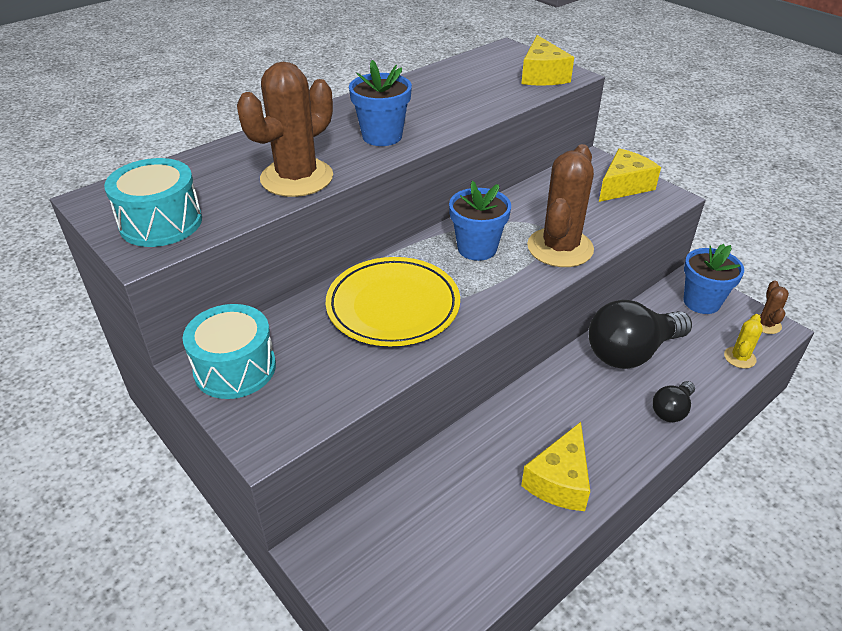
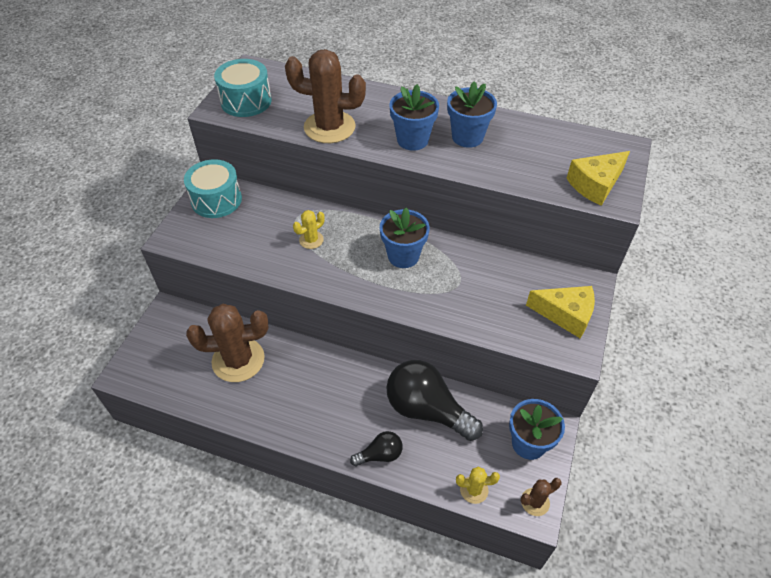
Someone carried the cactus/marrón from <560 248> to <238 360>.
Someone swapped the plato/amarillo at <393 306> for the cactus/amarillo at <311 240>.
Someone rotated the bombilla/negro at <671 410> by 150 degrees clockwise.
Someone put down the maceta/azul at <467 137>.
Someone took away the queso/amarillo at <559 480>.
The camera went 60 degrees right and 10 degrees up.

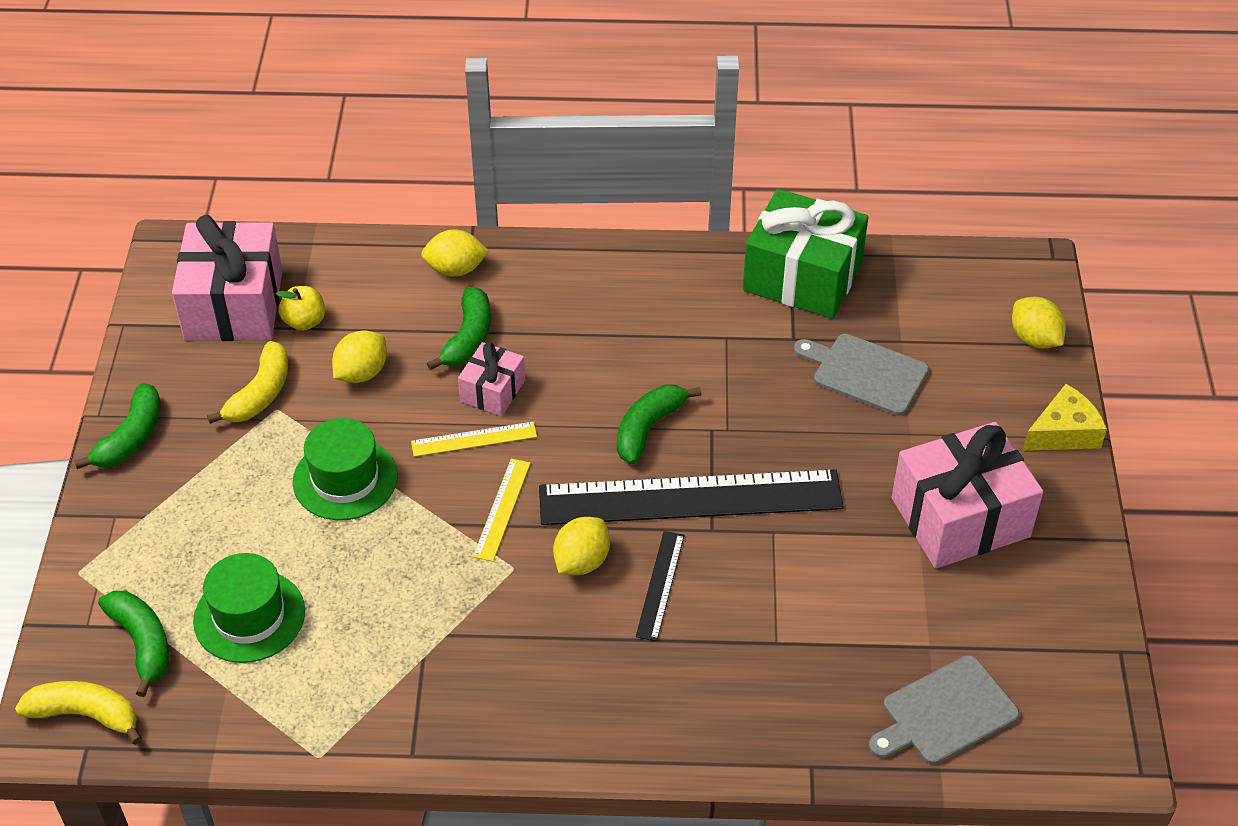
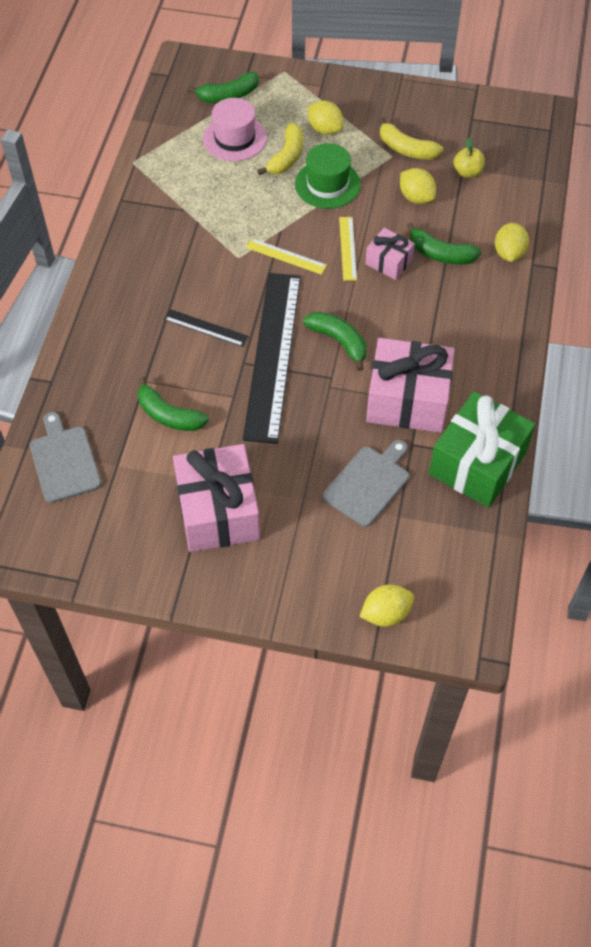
Someone carried the plátano/verde from <131 437> to <169 415>.
Someone repainted the sombrero/verde at <249 616>, which became the sombrero/rosa at <234 138>.
Someone carried the plátano/amarillo from <85 715> to <286 157>.
Someone carried the limón/amarillo from <581 561> to <325 129>.
Someone carried the regalo/rosa from <234 305> to <407 400>.
Someone took away the queso/amarillo at <1063 432>.
The camera went 100 degrees right and 10 degrees up.

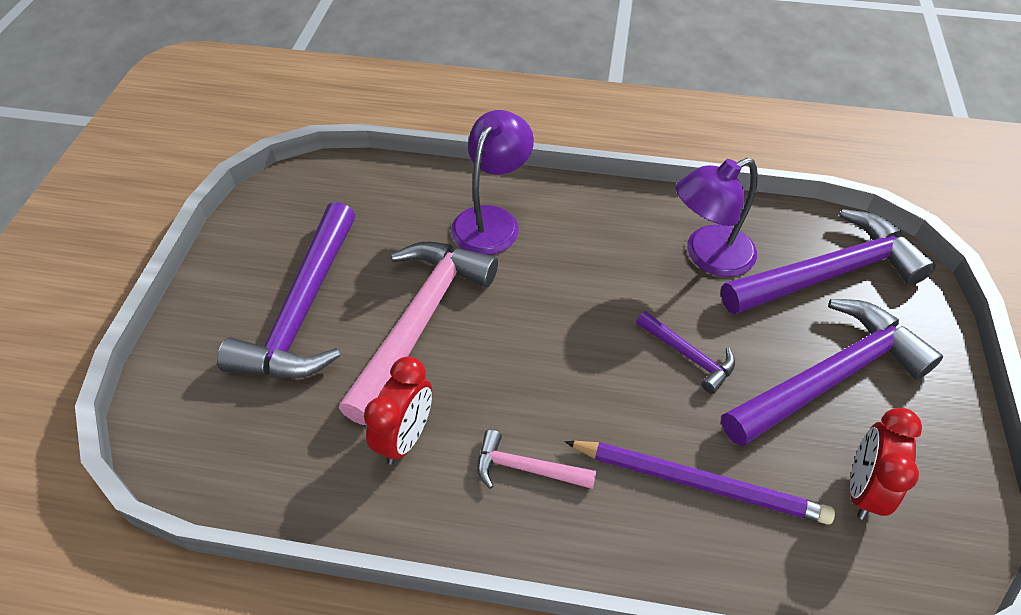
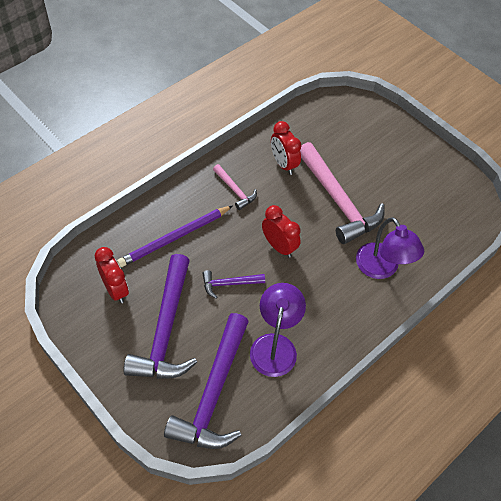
Someone rotated the martillo/rosa at <526 468> by 90 degrees clockwise.
Someone put down the despertador/rojo at <279 246>.
Someone took away the martillo/morado at <303 310>.
The camera went 125 degrees right and 5 degrees up.

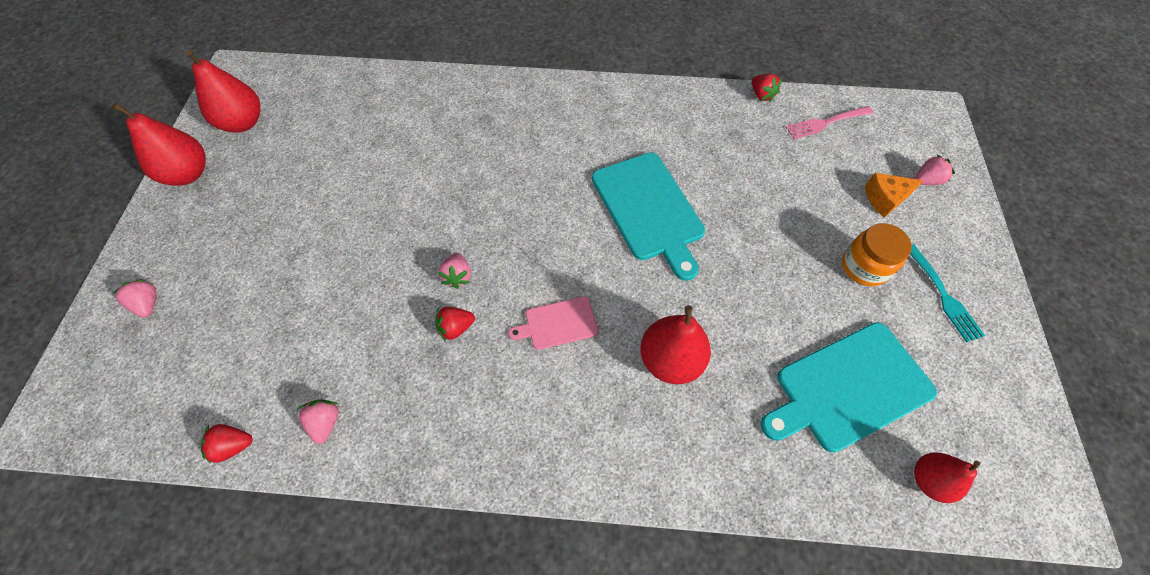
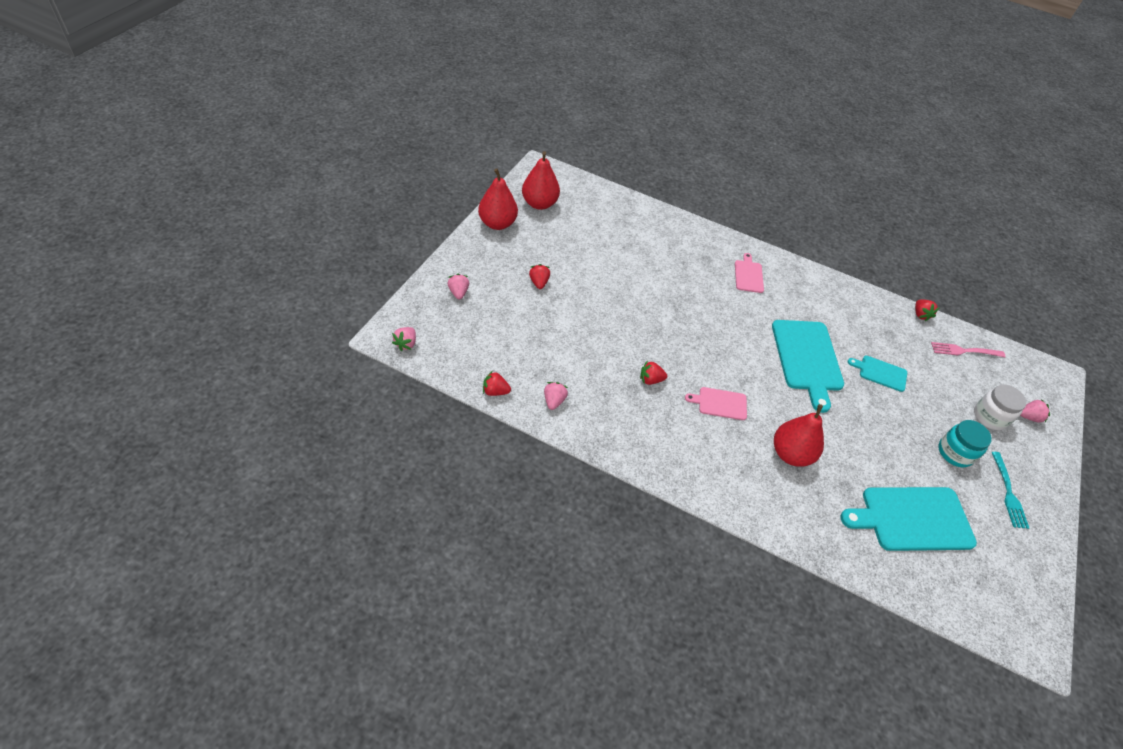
Someone carried the fresa/rosa from <458 276> to <406 344>.
Someone put down the fresa/rojo at <539 282>.
Someone put down the tabla de cortar/rosa at <748 275>.
Someone put down the tabla de cortar/turquesa at <880 373>.
Someone repainted the tarro/naranja at <864 267>, which became the tarro/turquesa at <955 453>.
Someone swapped the queso/naranja at <885 199> for the tarro/blanco at <990 417>.
Someone took away the pera/rojo at <929 480>.
The camera went 15 degrees right and 10 degrees down.

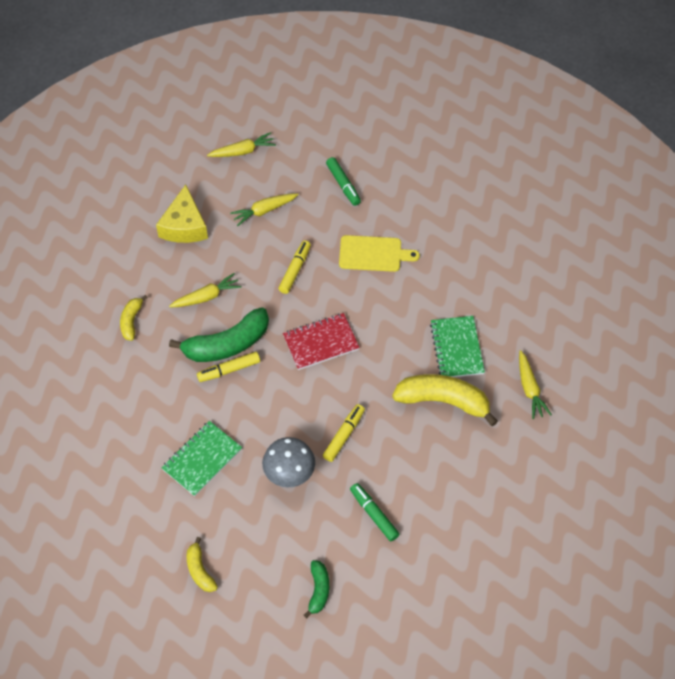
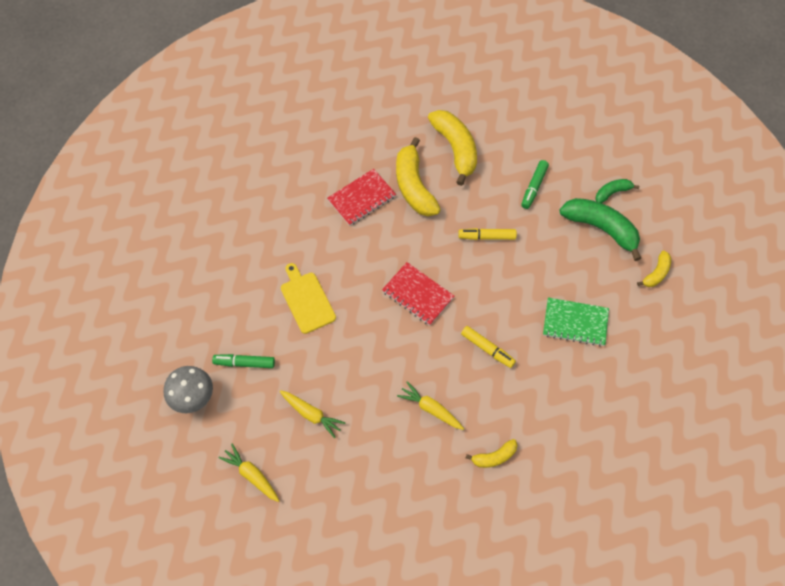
Someone carried the seta/gris from <289 474> to <193 398>.
Someone rotated the rotulador/verde at <343 185> by 120 degrees counterclockwise.
Someone repainted the cuaderno/verde at <456 348>, which became the cuaderno/rojo at <361 198>.
Someone put down the plátano/amarillo at <455 149>.
Someone carried the plátano/verde from <227 344> to <601 228>.
Someone took away the queso/amarillo at <184 226>.
Someone took away the rotulador/amarillo at <295 270>.
Someone took away the zanahoria/amarillo at <529 388>.
The camera went 120 degrees left and 5 degrees up.

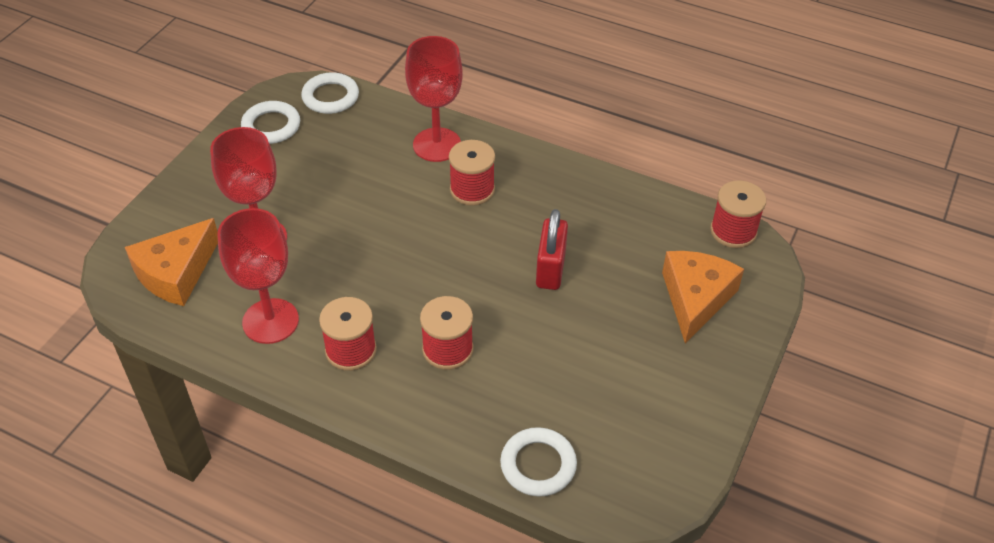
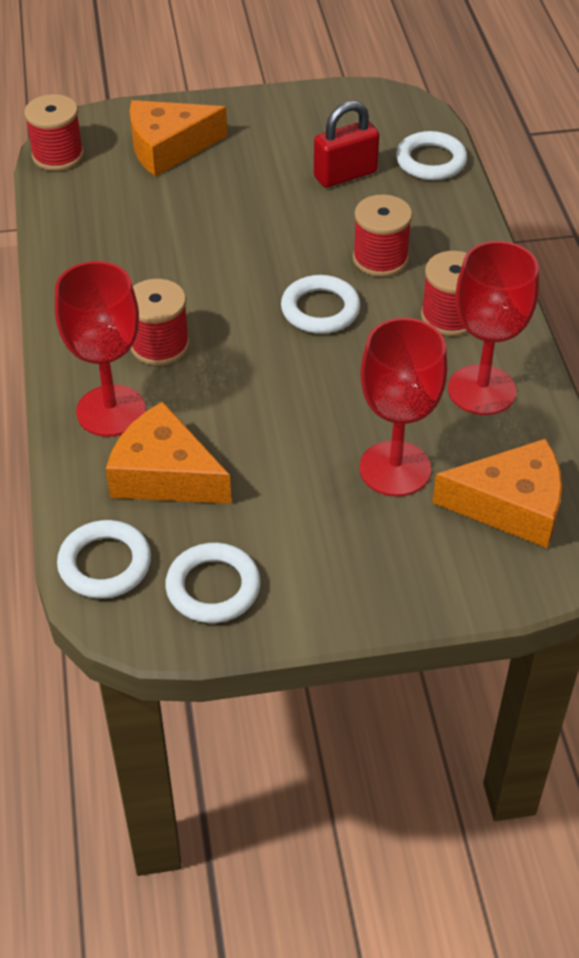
Someone put down the queso/naranja at <164 474>.
Someone put down the anillo/blanco at <320 309>.
Someone carried the candado/rojo from <550 269> to <345 175>.
The camera went 125 degrees left and 0 degrees up.

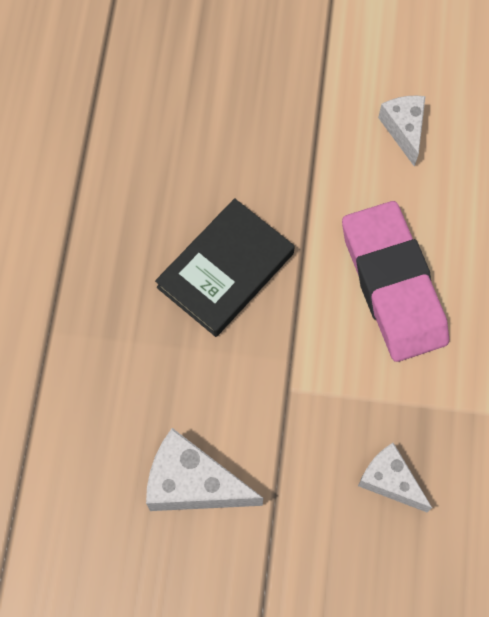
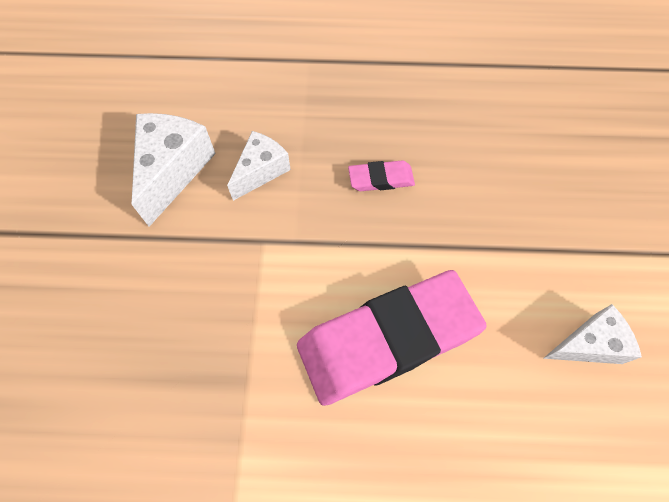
Someone carried the queso/blanco from <389 481> to <261 171>.
Someone swapped the libro/negro at <225 270> for the goma de borrar/rosa at <381 179>.
The camera went 85 degrees right and 5 degrees down.

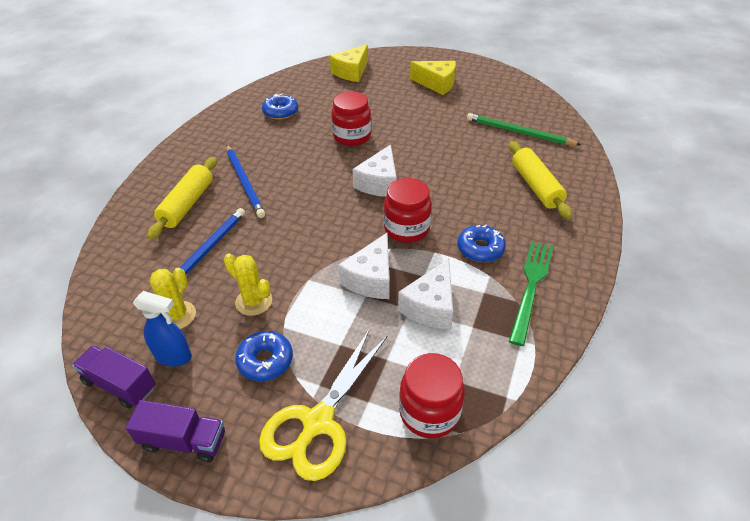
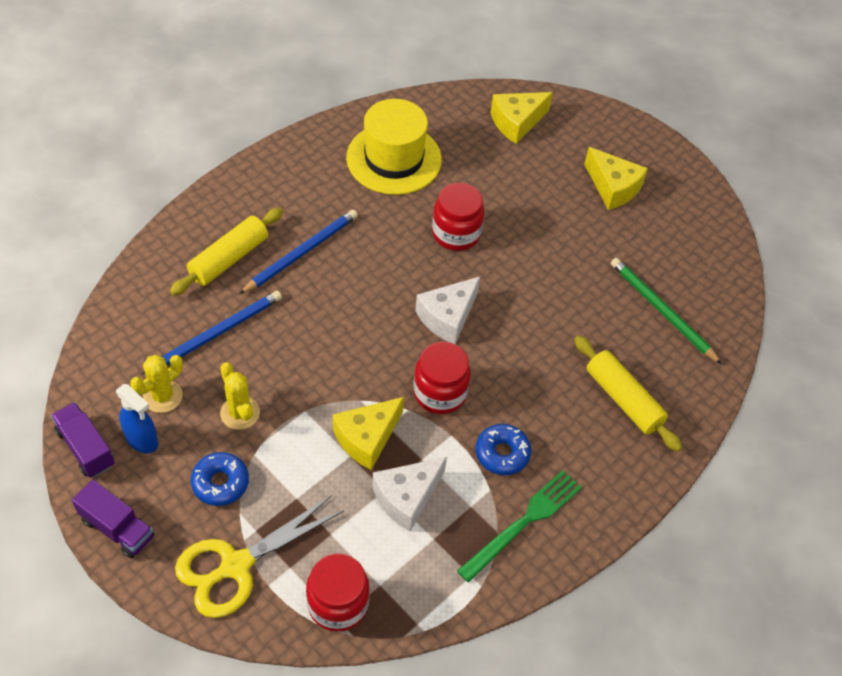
Someone rotated the lápiz/azul at <244 182> by 135 degrees counterclockwise.
Someone repainted the queso/blanco at <371 278>, which became the queso/amarillo at <367 438>.
Someone swapped the rosquilla/azul at <280 112> for the sombrero/amarillo at <394 159>.
Someone rotated the rodillo/amarillo at <535 186> by 45 degrees counterclockwise.
The camera went 20 degrees right and 10 degrees up.

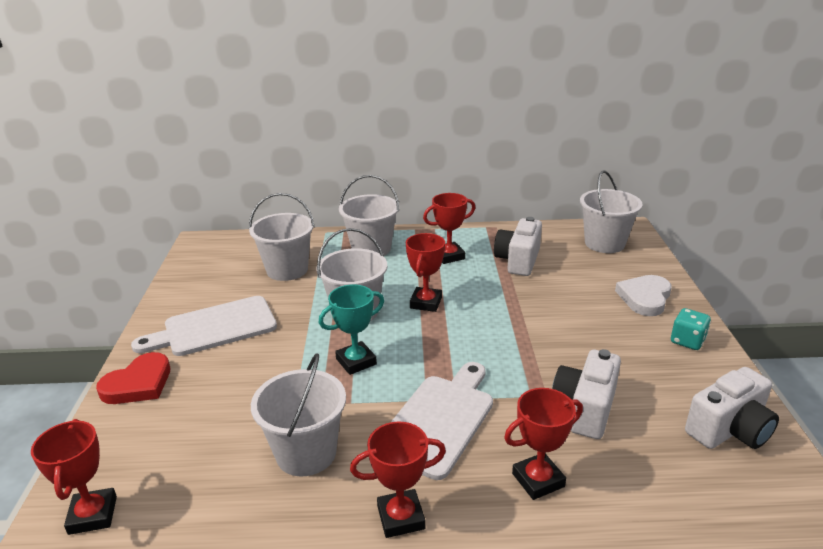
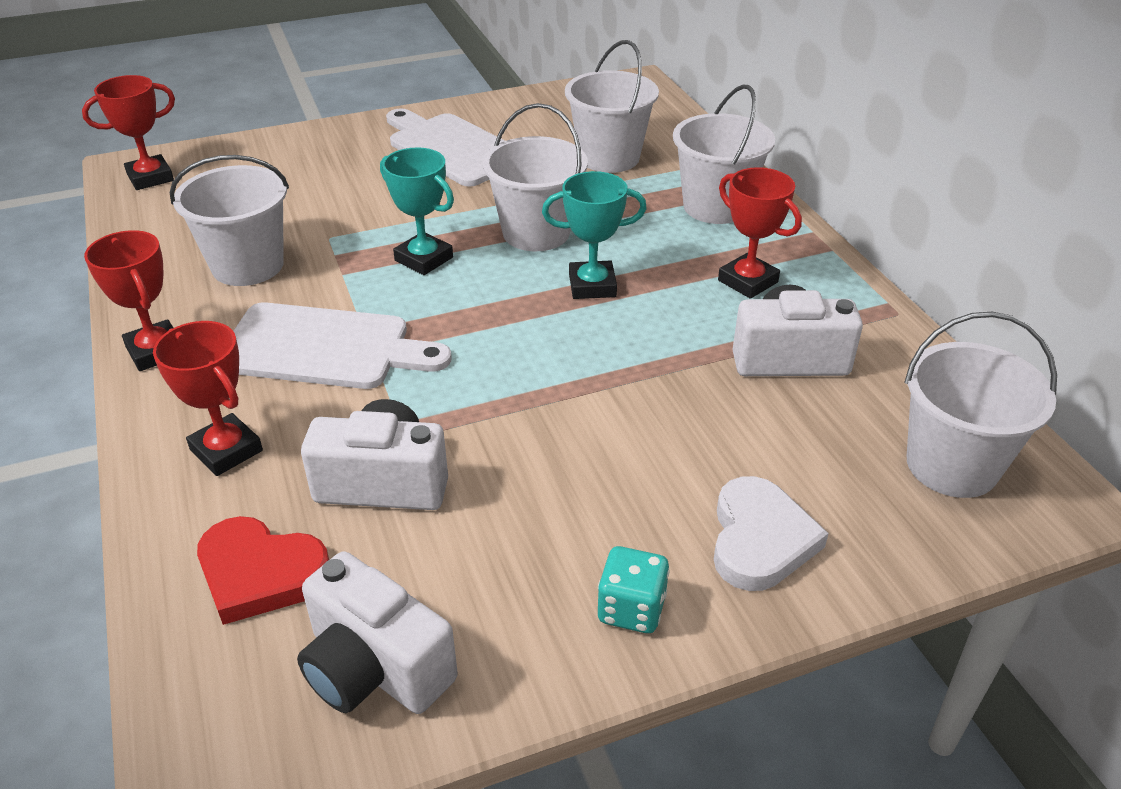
Someone carried the corazón/rojo from <138 384> to <260 573>.
Someone repainted the trofeo/rojo at <426 303>, which became the trofeo/turquesa at <592 286>.
Someone rotated the corazón/blanco at <644 298> by 90 degrees clockwise.
The camera went 70 degrees right and 10 degrees up.

